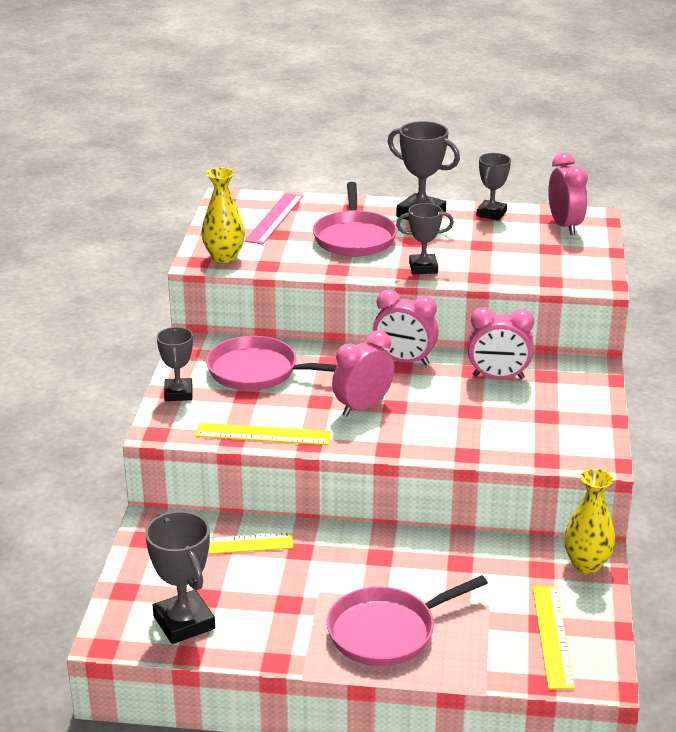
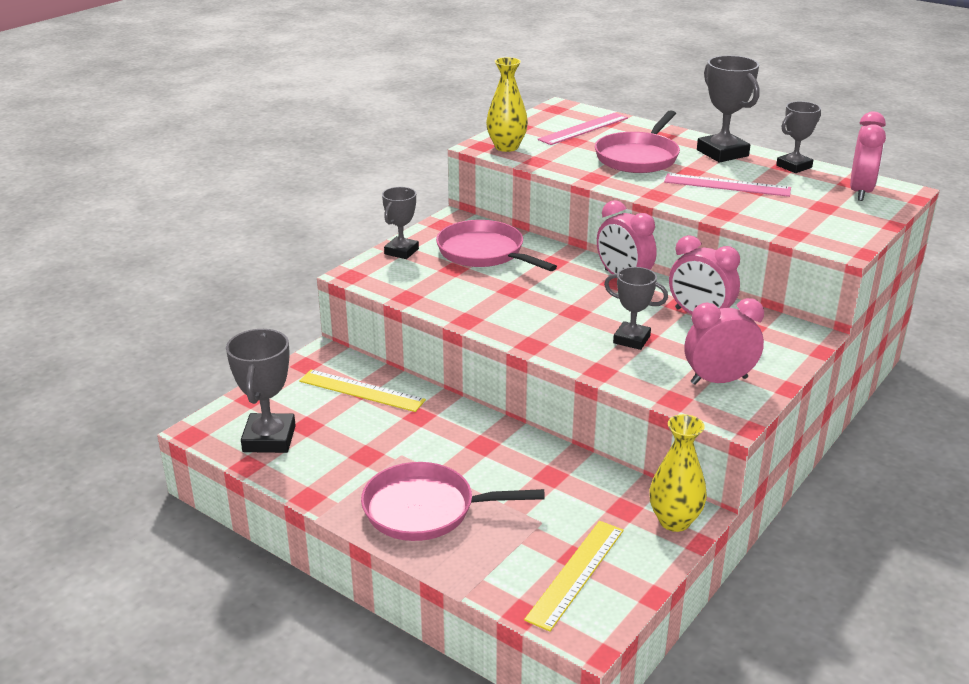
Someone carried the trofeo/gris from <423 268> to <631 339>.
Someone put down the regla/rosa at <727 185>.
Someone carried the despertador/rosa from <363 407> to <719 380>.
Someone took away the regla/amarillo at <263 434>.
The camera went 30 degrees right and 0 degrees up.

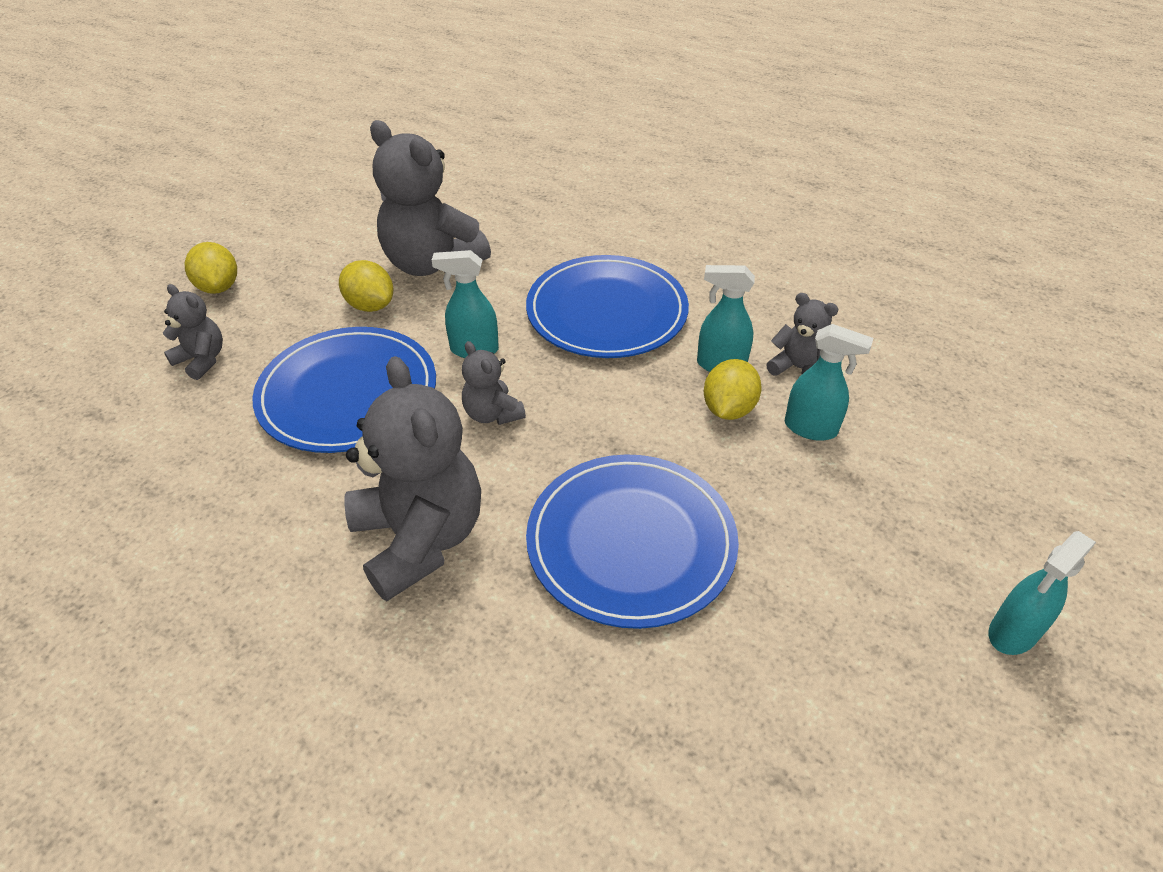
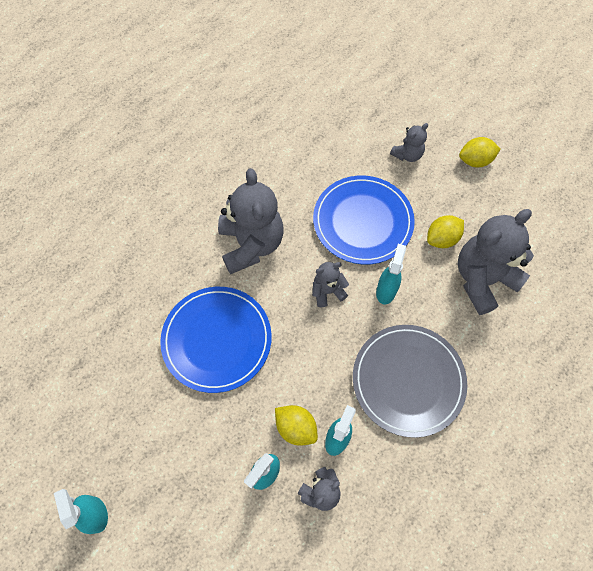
Someone rotated the osito/gris at <420 539> by 90 degrees counterclockwise.
Someone repainted the plato/azul at <606 311>, which became the plato/gris at <408 380>.
The camera went 105 degrees right and 20 degrees up.

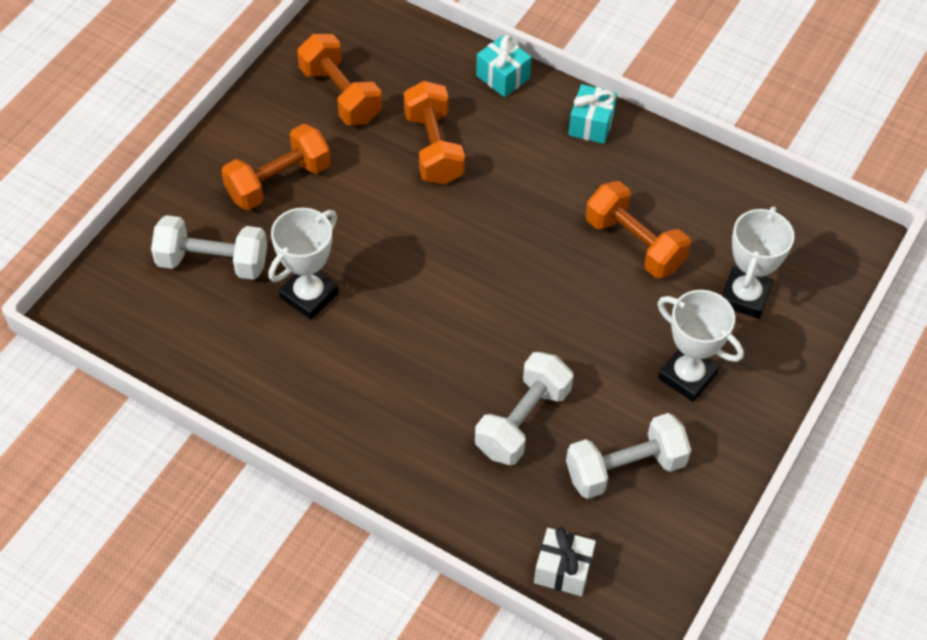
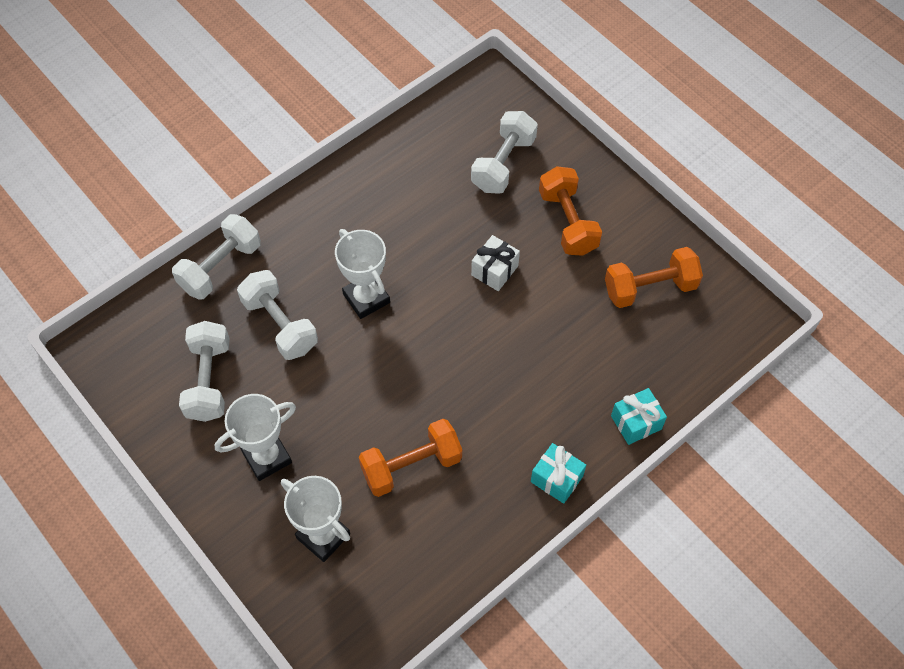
Someone put down the mancuerna/blanco at <221 267>.
Someone carried the trofeo/blanco from <309 295> to <366 298>.
Someone carried the regalo/blanco from <563 570> to <494 270>.
Someone took away the mancuerna/naranja at <433 148>.
The camera went 110 degrees right and 5 degrees up.

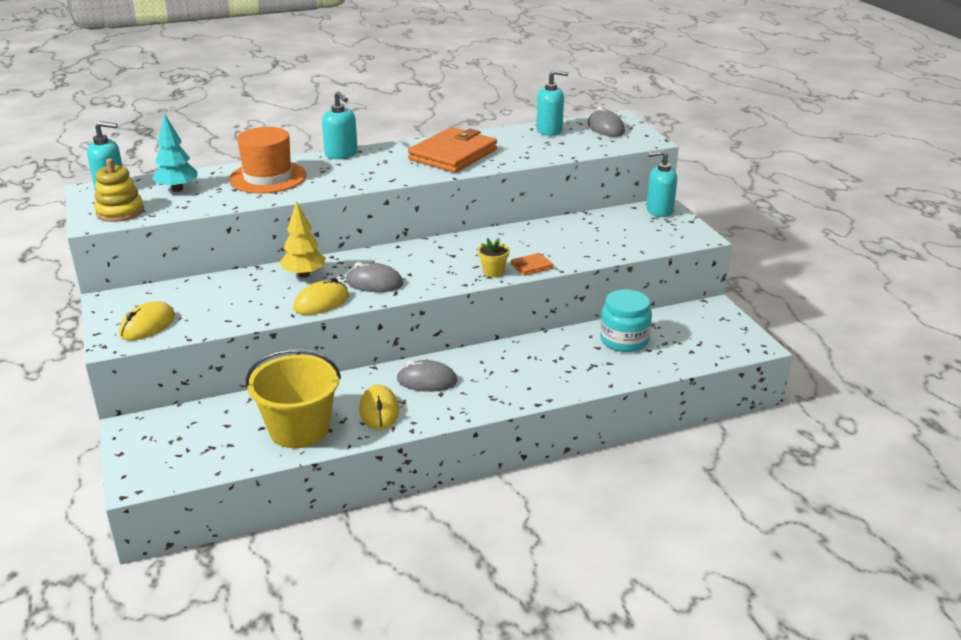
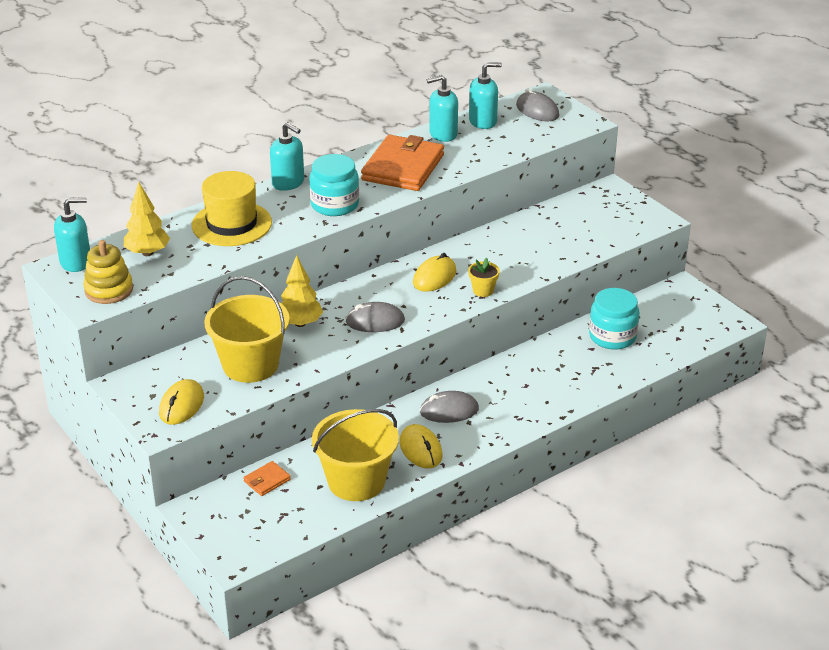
Someone repainted the árbol/turquesa at <177 189>, which became the árbol/amarillo at <147 253>.
Someone repainted the sombrero/naranja at <268 177>, which became the sombrero/amarillo at <231 224>.
Someone put down the balde/amarillo at <250 365>.
Someone carried the cartera/naranja from <531 266> to <267 480>.
Someone put down the tarro/turquesa at <334 205>.
Someone carried the ratón/amarillo from <321 302> to <434 277>.
Someone carried the dispensador de jabón/turquesa from <659 210> to <443 134>.
The camera went 15 degrees left and 5 degrees up.

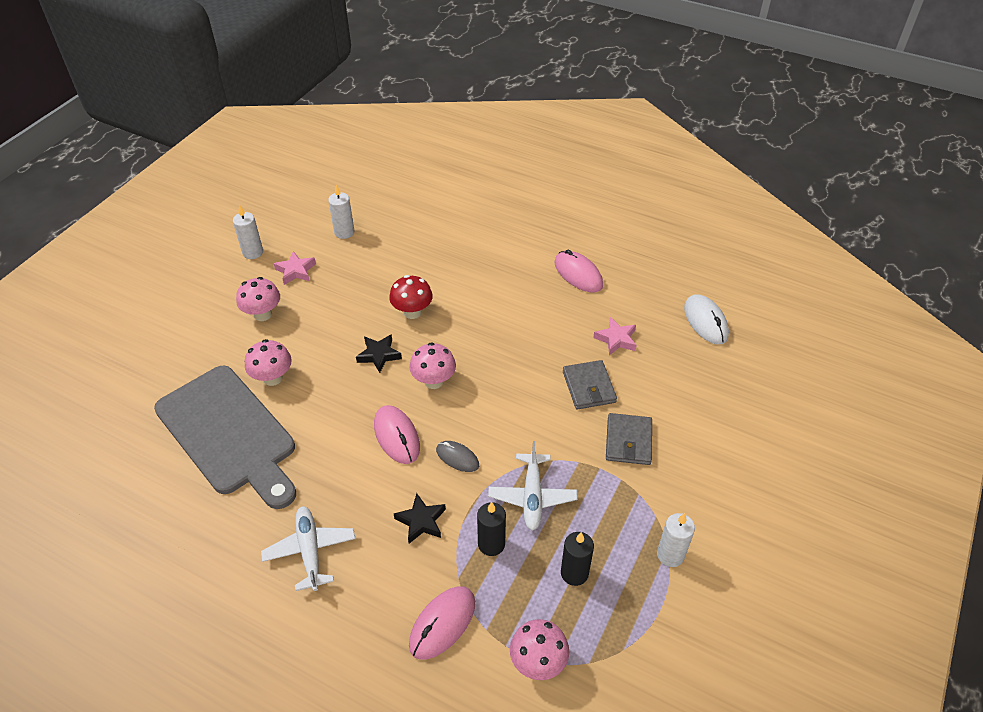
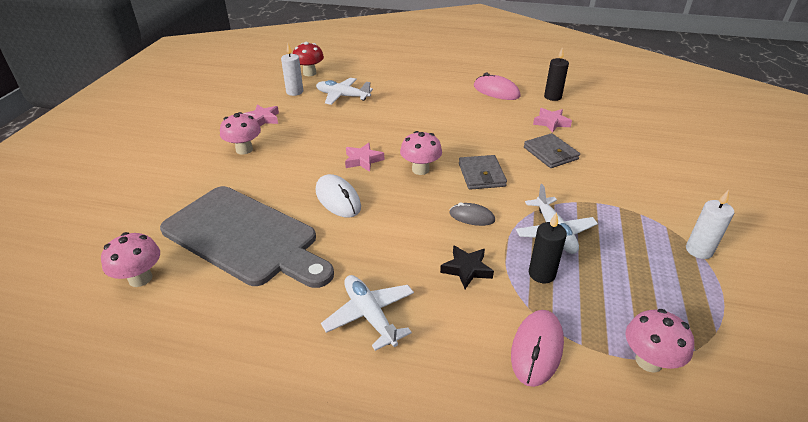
Someone carried the seta/rosa from <272 378> to <140 278>.
Someone carried the seta/rojo from <412 312> to <309 73>.
Someone put down the avión/blanco at <342 96>.
Someone carried the ratón/blanco from <705 321> to <338 199>.
Someone repainted the estrella/negro at <379 355>, which became the estrella/rosa at <363 160>.
Someone carried the cartera/gris from <628 441> to <481 175>.
Someone carried the vela/negro from <574 573> to <552 97>.
Someone took away the vela/blanco at <253 252>.
Someone took away the ratón/rosa at <396 436>.
The camera went 15 degrees left and 10 degrees down.

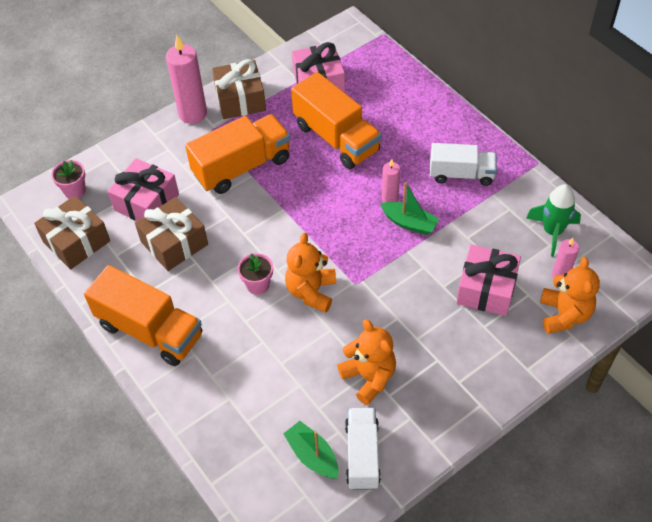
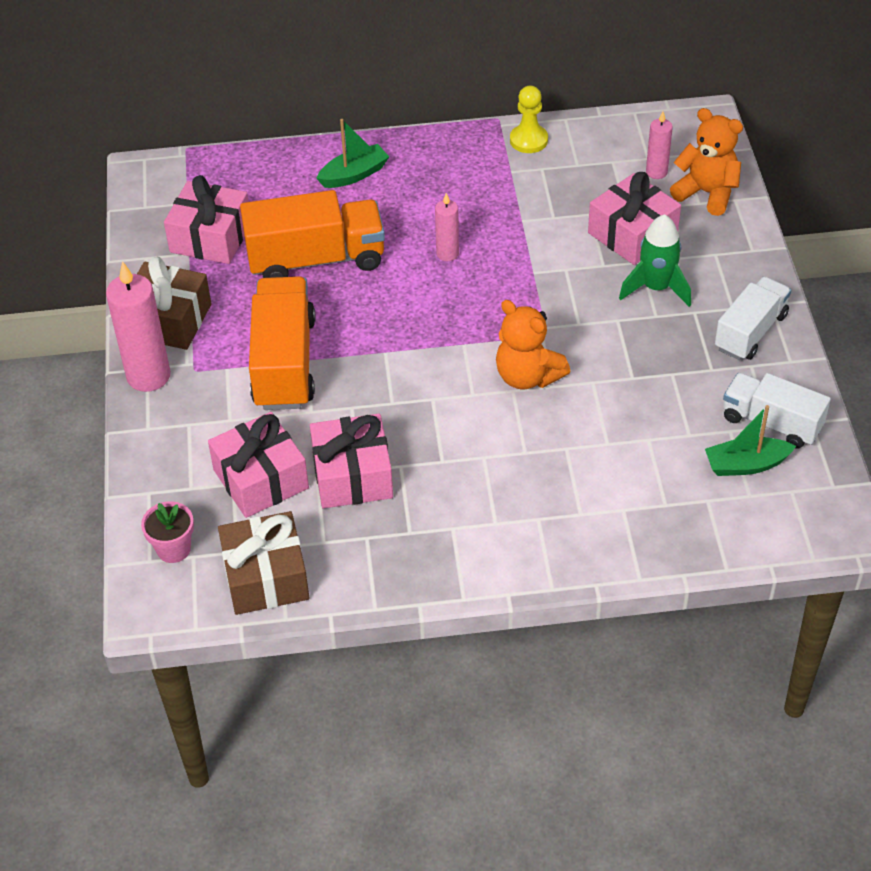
Someone repainted the regalo/marrón at <174 243>, which became the regalo/rosa at <352 475>.
Someone carried the barco/verde from <409 223> to <354 175>.
Someone put down the peón/amarillo at <528 140>.
Someone carried the cohete/verde from <552 232> to <656 288>.
Someone carried the camión/blanco from <461 174> to <750 332>.
Someone took away the camión/naranja at <150 330>.
Someone took away the maceta/rosa at <258 285>.
Someone took away the osito/naranja at <369 377>.
The camera went 60 degrees left and 5 degrees down.

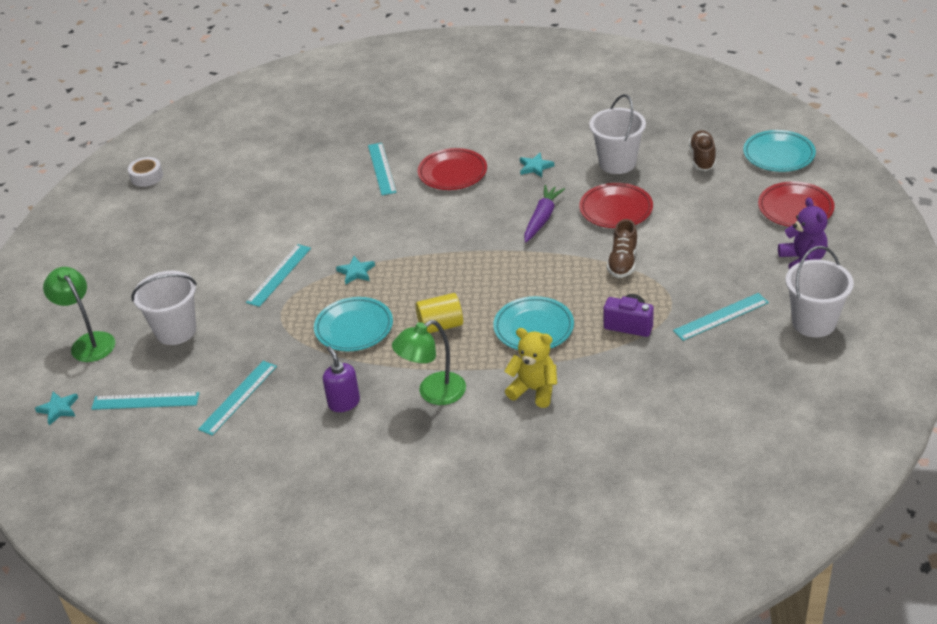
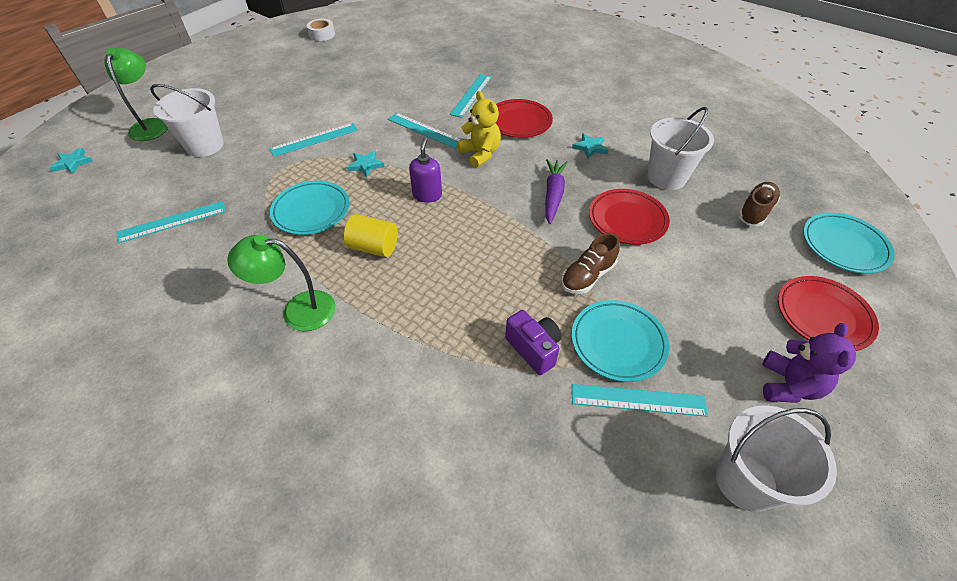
Someone carried the regla/turquesa from <145 401> to <424 130>.
Someone carried the dispensador de jabón/morado from <344 402> to <427 195>.
Someone carried the osito/amarillo from <534 390> to <480 154>.
Someone rotated the zanahoria/morado at <542 218> by 45 degrees counterclockwise.
Someone carried the plato/turquesa from <533 328> to <618 343>.
The camera went 30 degrees right and 10 degrees up.

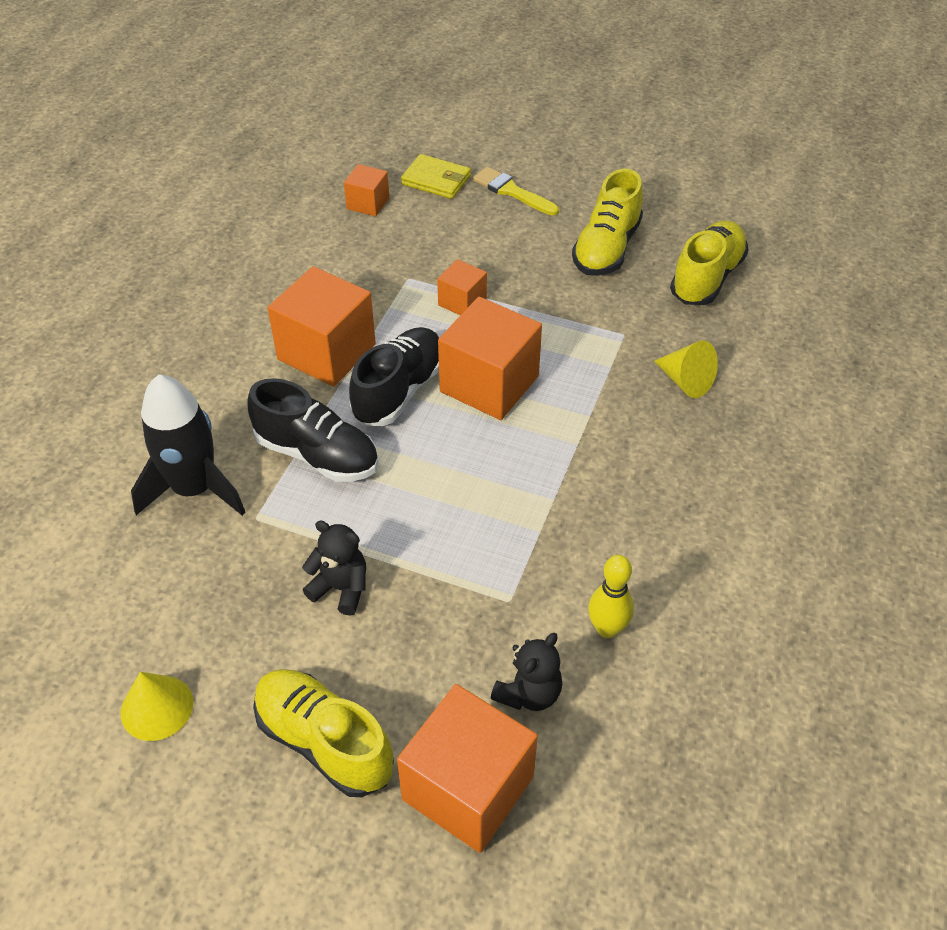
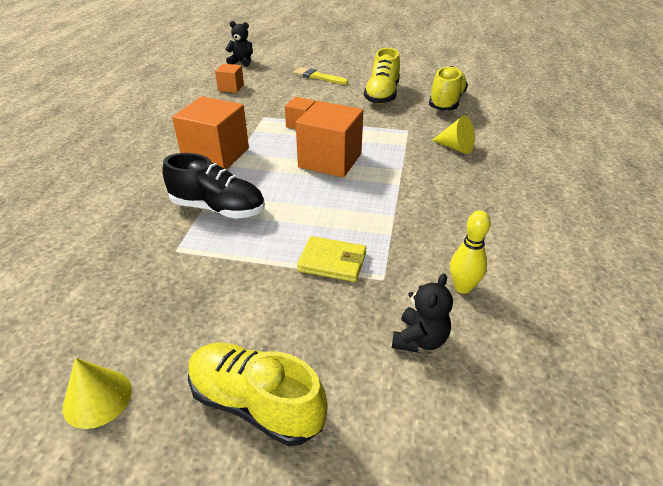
Someone carried the osito/negro from <341 588> to <242 62>.
Someone carried the cartera/amarillo from <436 180> to <332 262>.
Someone took away the cohete/negro at <194 489>.
Someone took away the zapato/negro at <399 391>.
Someone took away the cubo/naranja at <468 788>.
The camera went 10 degrees left and 10 degrees down.

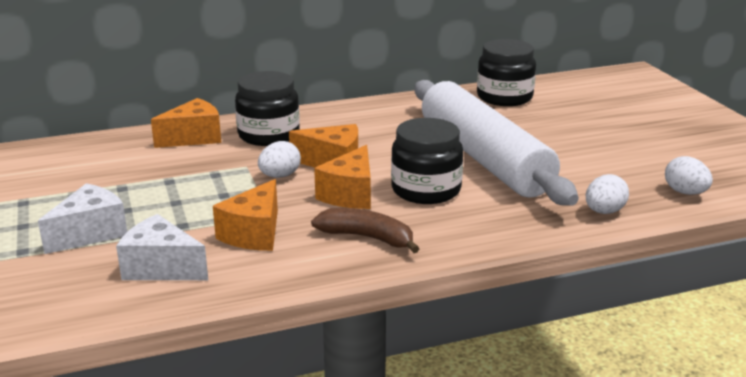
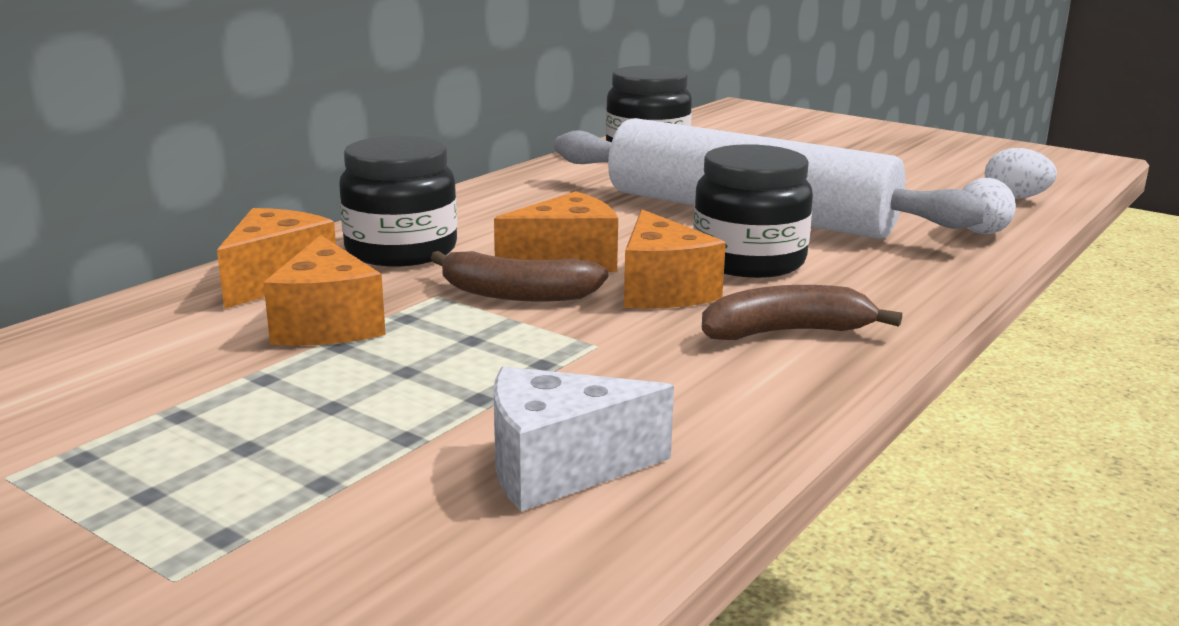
Someone carried the queso/naranja from <254 234> to <327 324>.
Someone swapped the huevo/blanco at <280 176> for the plátano/marrón at <516 294>.
Someone took away the queso/blanco at <90 233>.
The camera went 35 degrees left and 5 degrees down.

